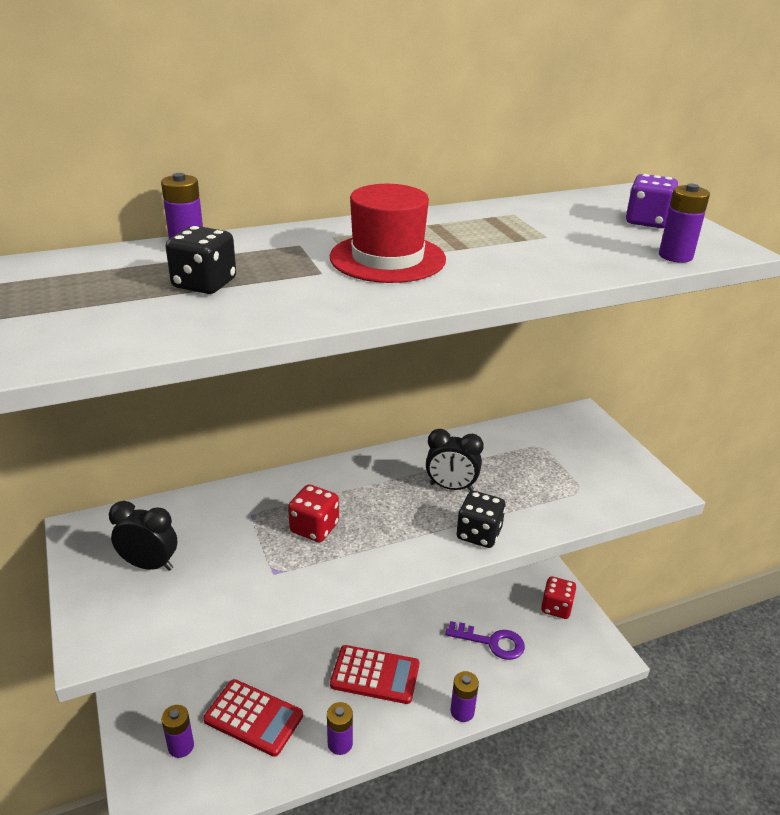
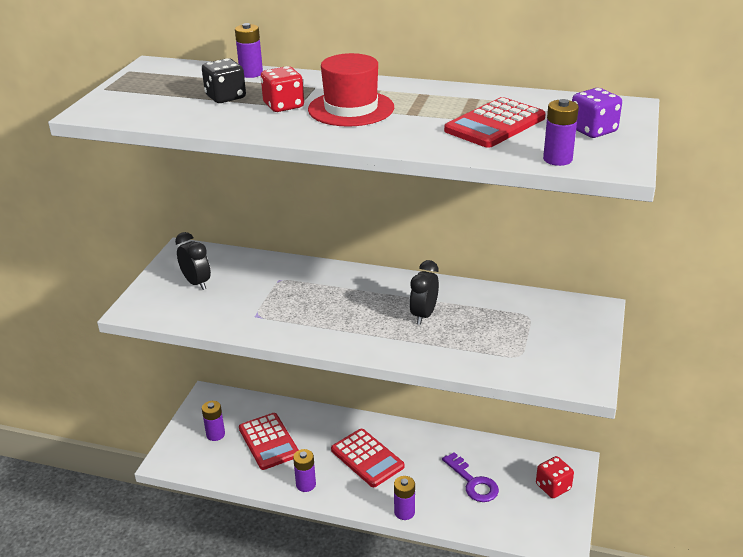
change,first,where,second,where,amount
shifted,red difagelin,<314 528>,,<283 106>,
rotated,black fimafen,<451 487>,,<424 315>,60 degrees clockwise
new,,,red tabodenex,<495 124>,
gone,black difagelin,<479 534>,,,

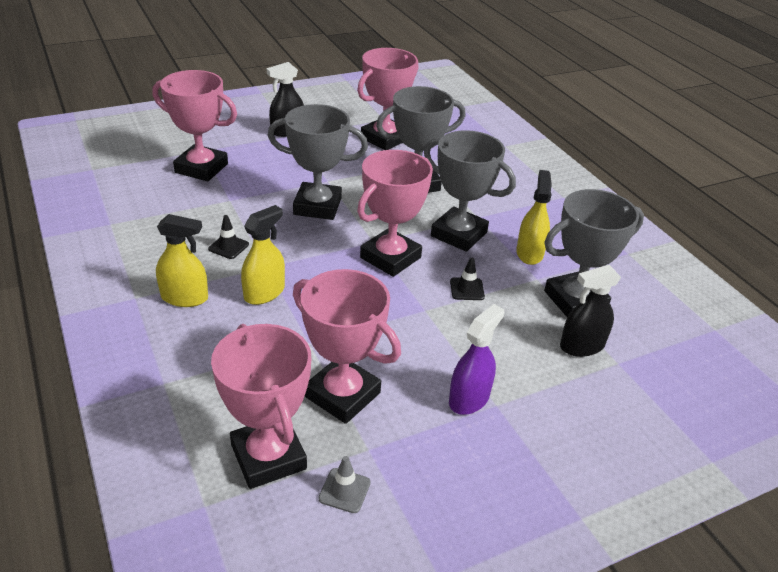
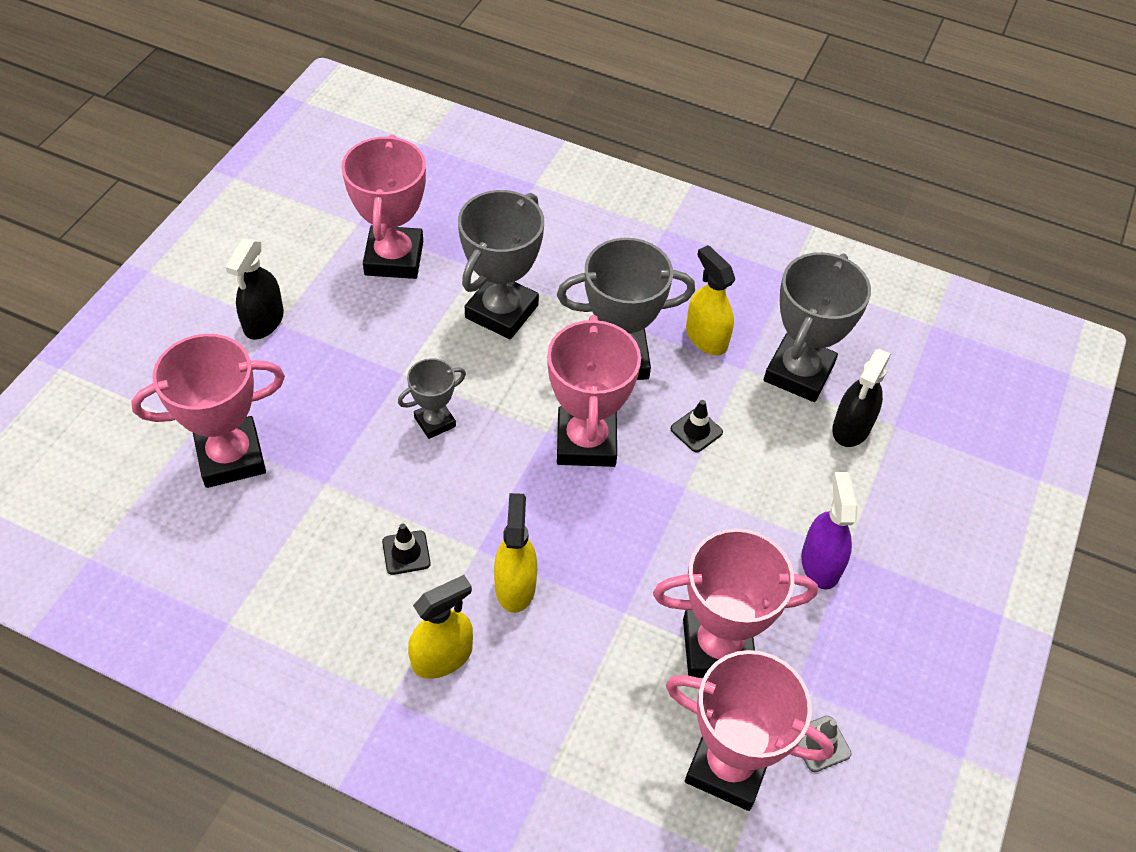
change,first,where,second,where,amount
scaled,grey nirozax,<317 206>,,<435 422>,x0.54

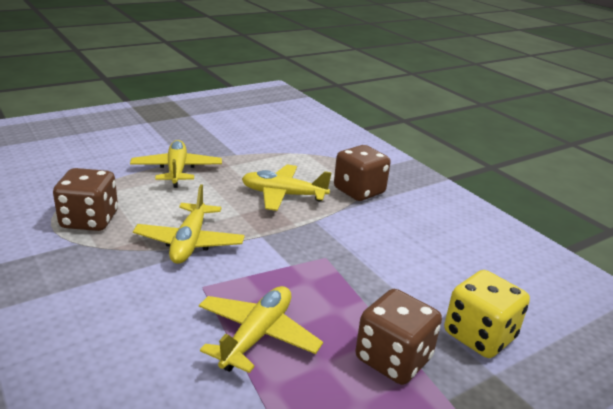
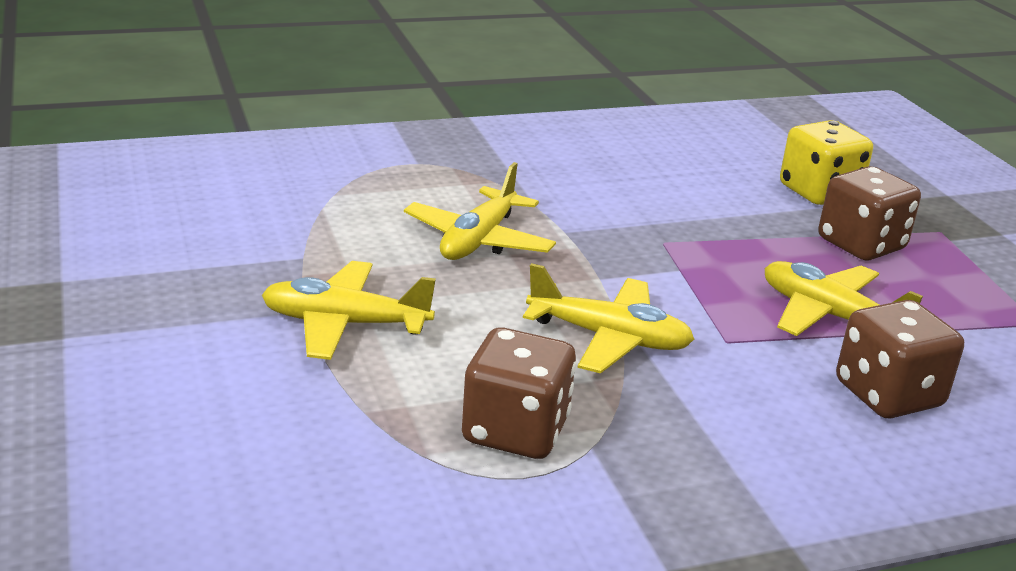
change,first,where,second,where,amount
shifted,brown difagelin,<359 191>,,<888 395>,

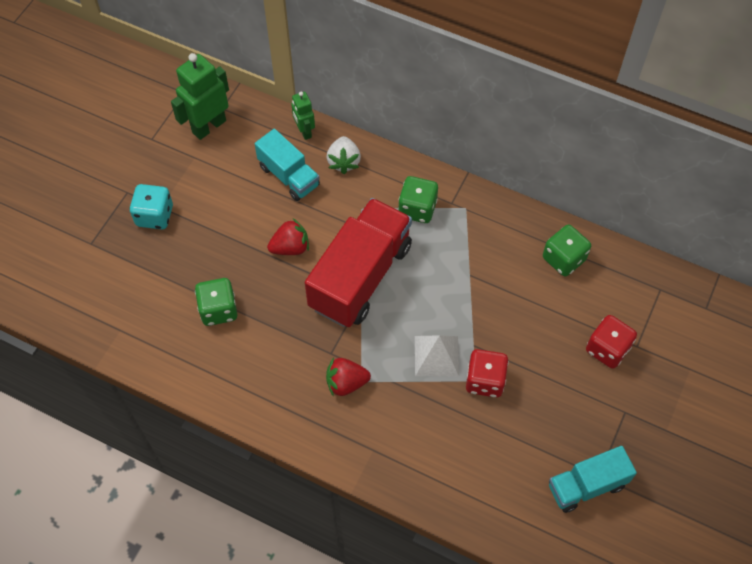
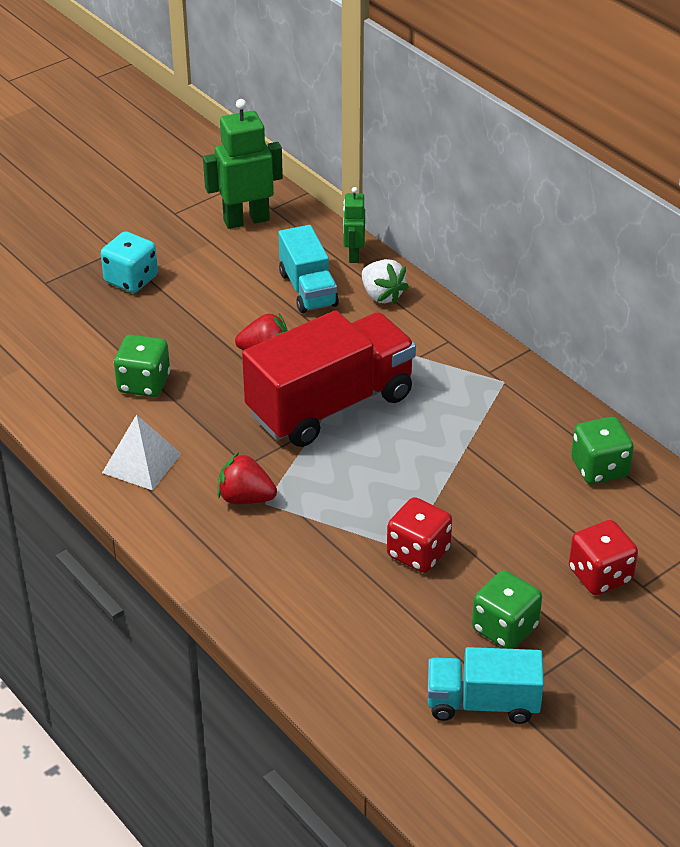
change,first,where,second,where,amount
shifted,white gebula,<436 356>,,<141 463>,
rotated,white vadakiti,<344 162>,,<382 295>,60 degrees counterclockwise
shifted,green difagelin,<417 209>,,<505 628>,

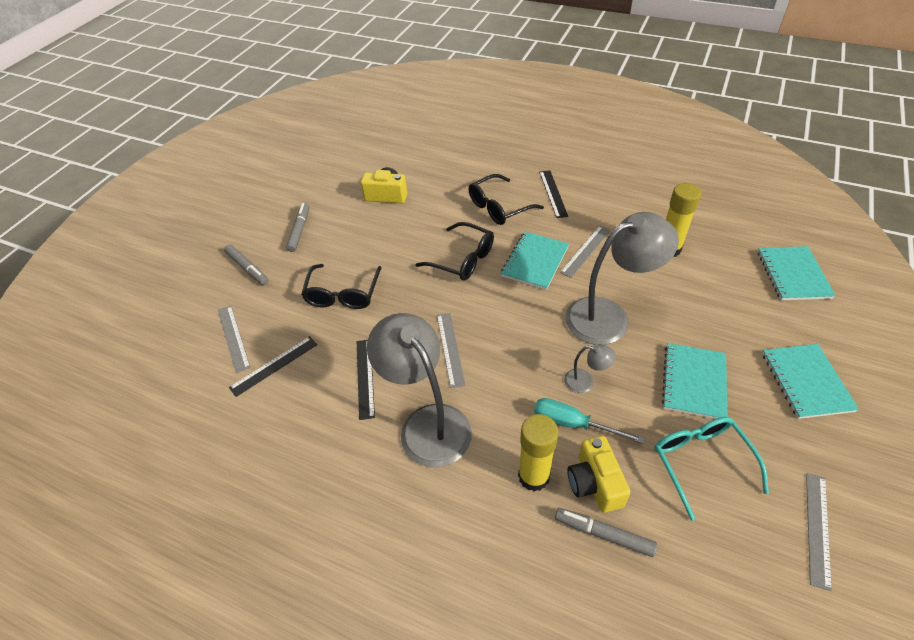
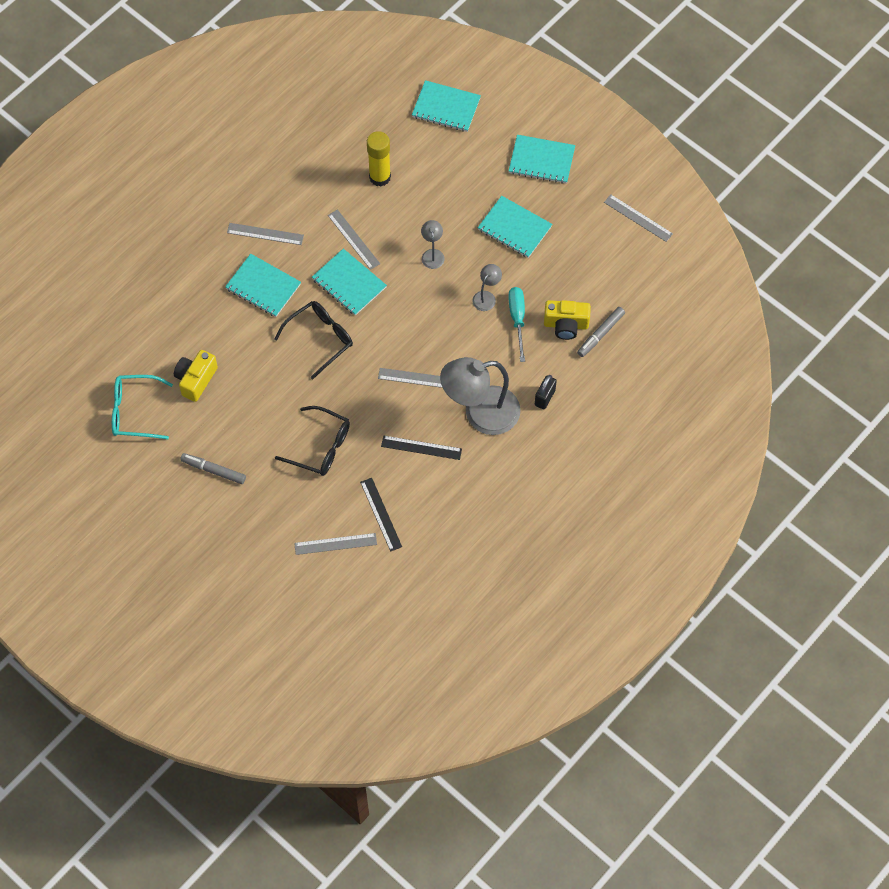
change,first,where,second,where,amount
shifted,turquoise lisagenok,<701 462>,,<134 411>,
swapped,black lisagenok,<499 207>,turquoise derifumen,<263 286>,
repainted,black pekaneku,<553 193>,grey pekaneku,<265 234>,
scaled,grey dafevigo,<609 316>,,<432 254>,x0.43
rotated,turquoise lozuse,<573 423>,,<517 319>,135 degrees clockwise
new,,,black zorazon,<545 397>,
gone,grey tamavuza,<247 268>,,,
gone,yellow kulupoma,<533 476>,,,

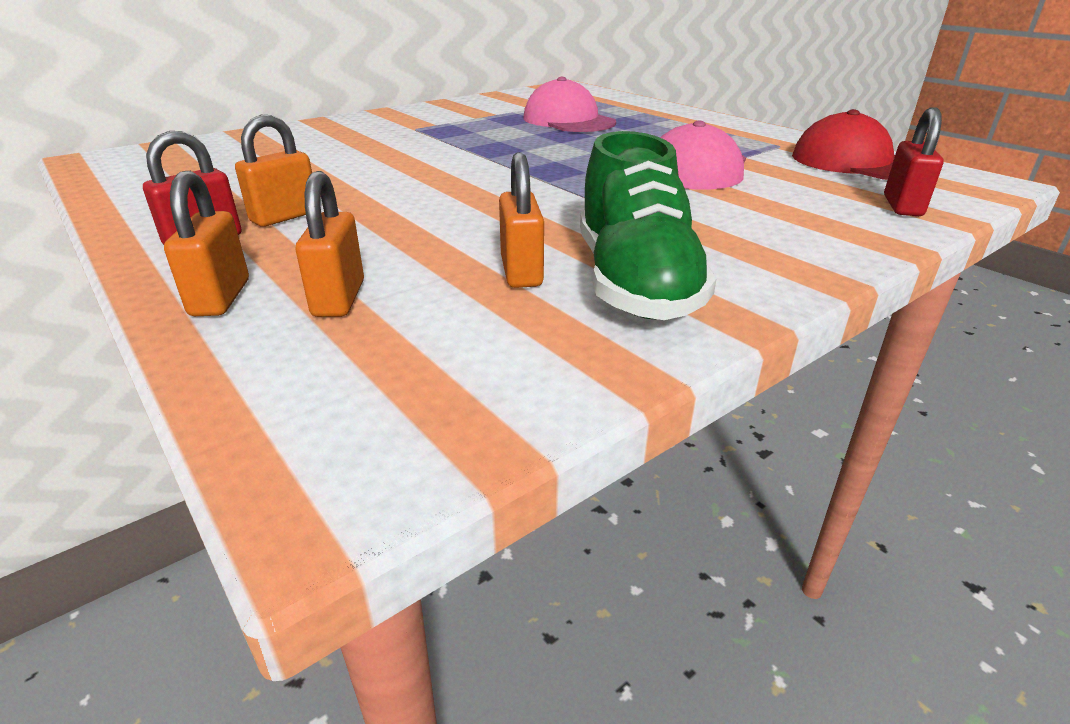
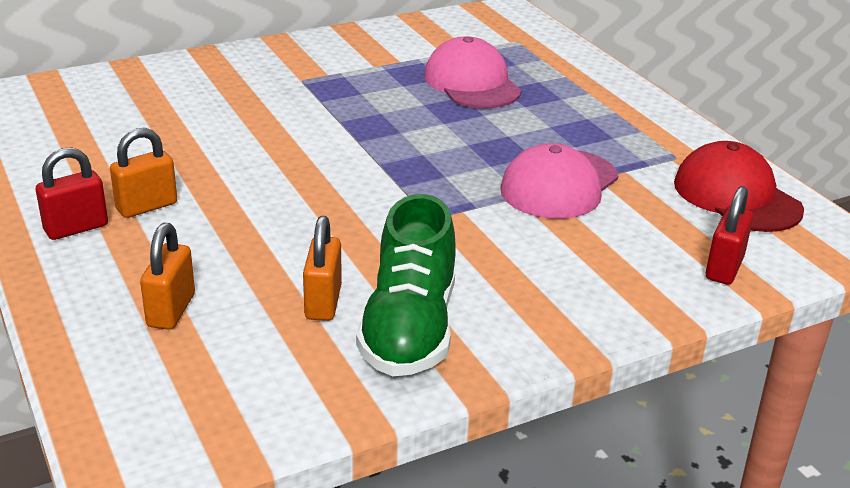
change,first,where,second,where,amount
gone,orange zorazon,<220 298>,,,

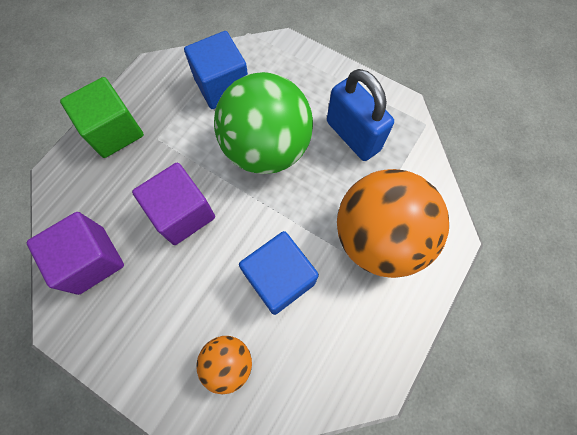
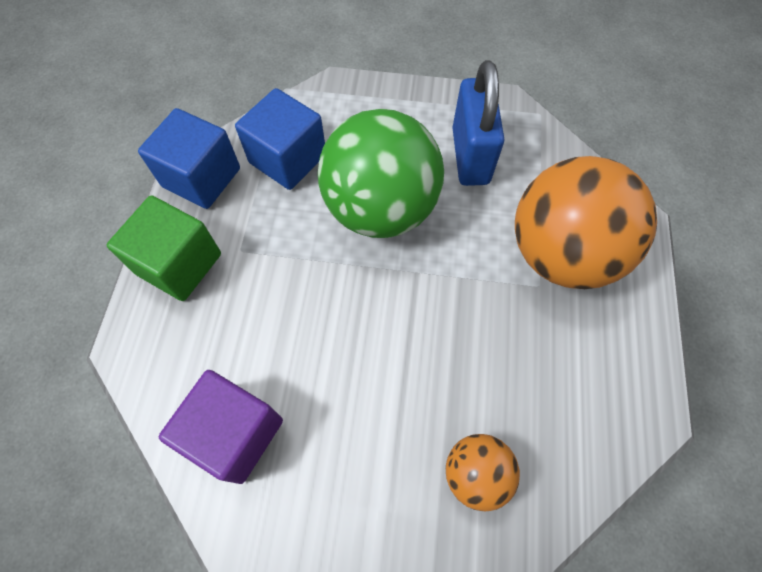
change,first,where,second,where,amount
shifted,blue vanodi,<279 278>,,<201 177>,
rotated,blue zorazon,<353 136>,,<470 156>,60 degrees clockwise
gone,purple vanodi,<182 213>,,,

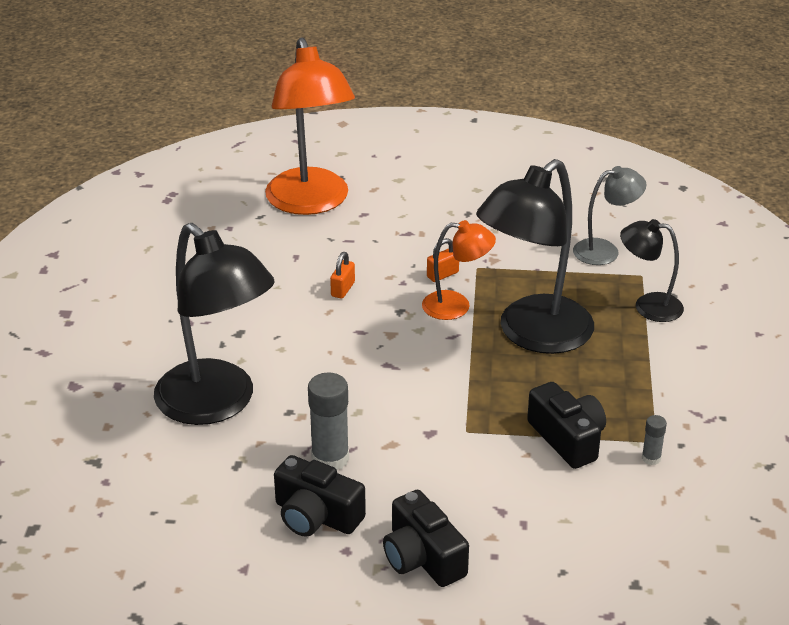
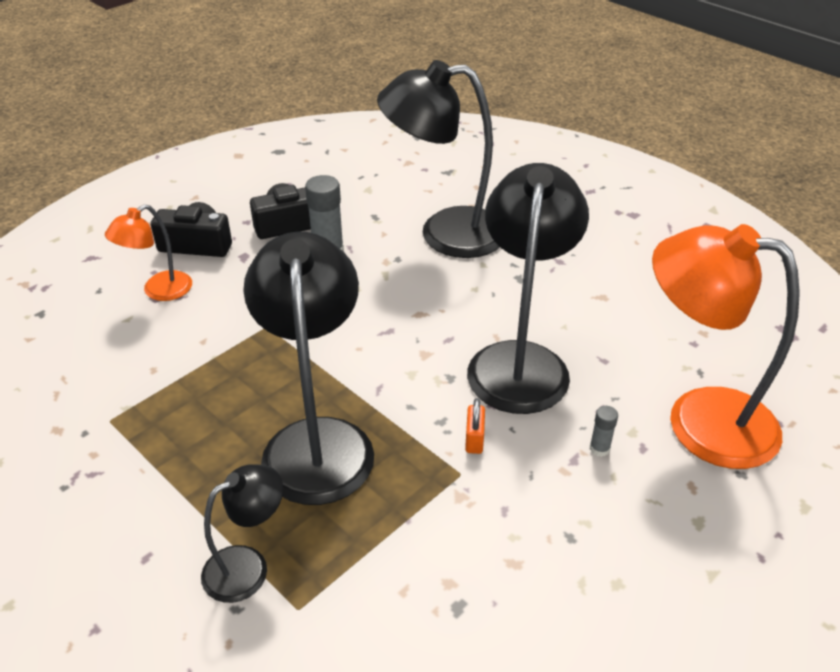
change,first,where,second,where,amount
shifted,orange dafevigo,<456 306>,,<159 291>,
swapped,orange zorazon,<343 289>,black dafevigo,<520 361>,
shifted,grey kulupoma,<651 458>,,<599 448>,
gone,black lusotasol,<567 438>,,,
gone,grey dafevigo,<605 250>,,,

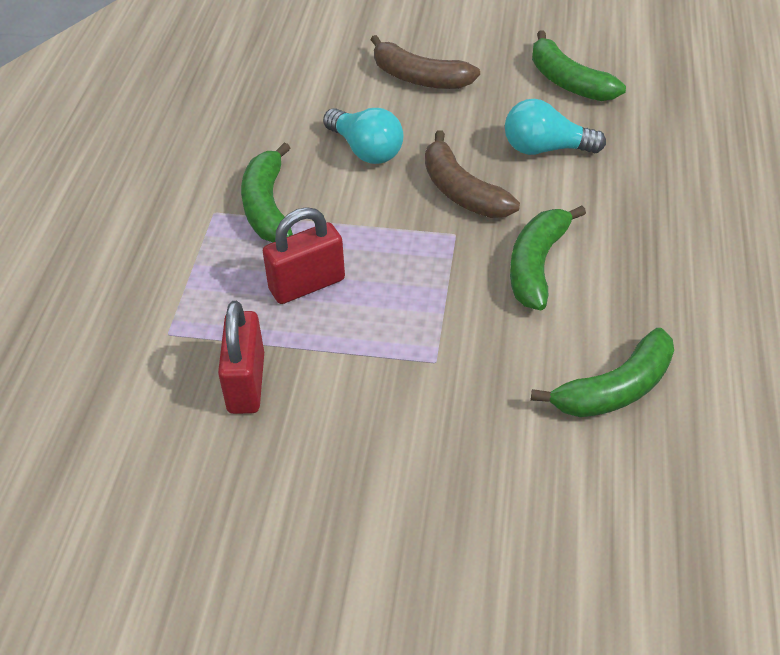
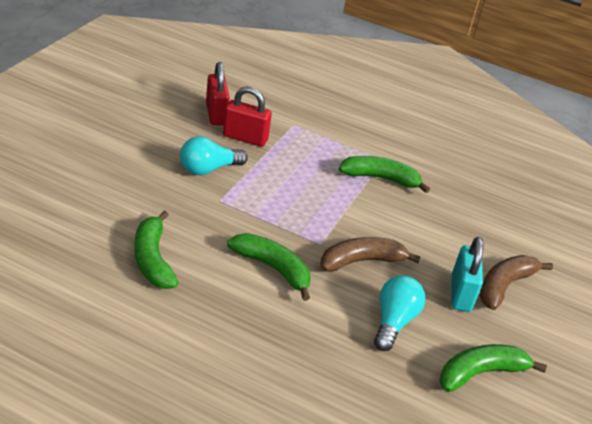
change,first,where,second,where,amount
shifted,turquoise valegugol,<366 150>,,<208 169>,
shifted,red zorazon,<307 284>,,<216 114>,
new,,,turquoise zorazon,<461 293>,

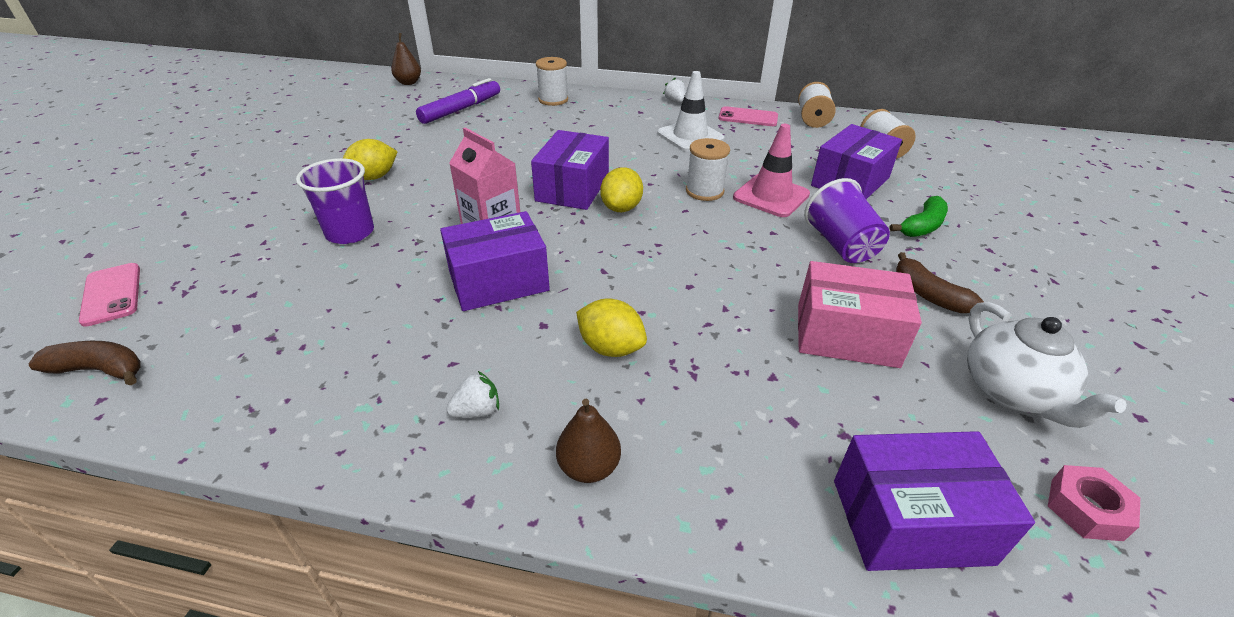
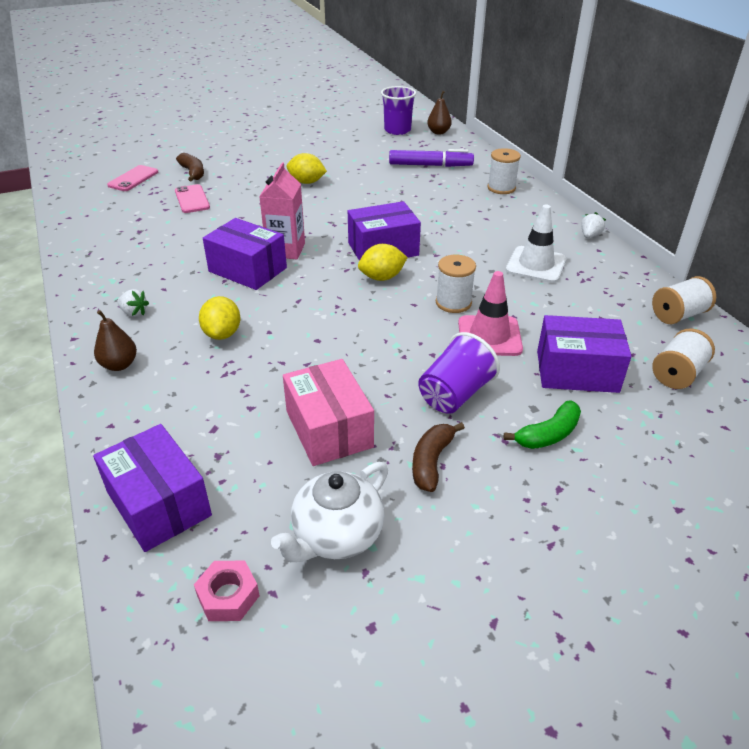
change,first,where,second,where,amount
shifted,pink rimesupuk,<748 117>,,<192 199>,
shifted,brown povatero,<100 370>,,<193 173>,
shifted,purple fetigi,<350 233>,,<397 130>,
rotated,green povatero,<922 226>,,<548 434>,45 degrees counterclockwise

